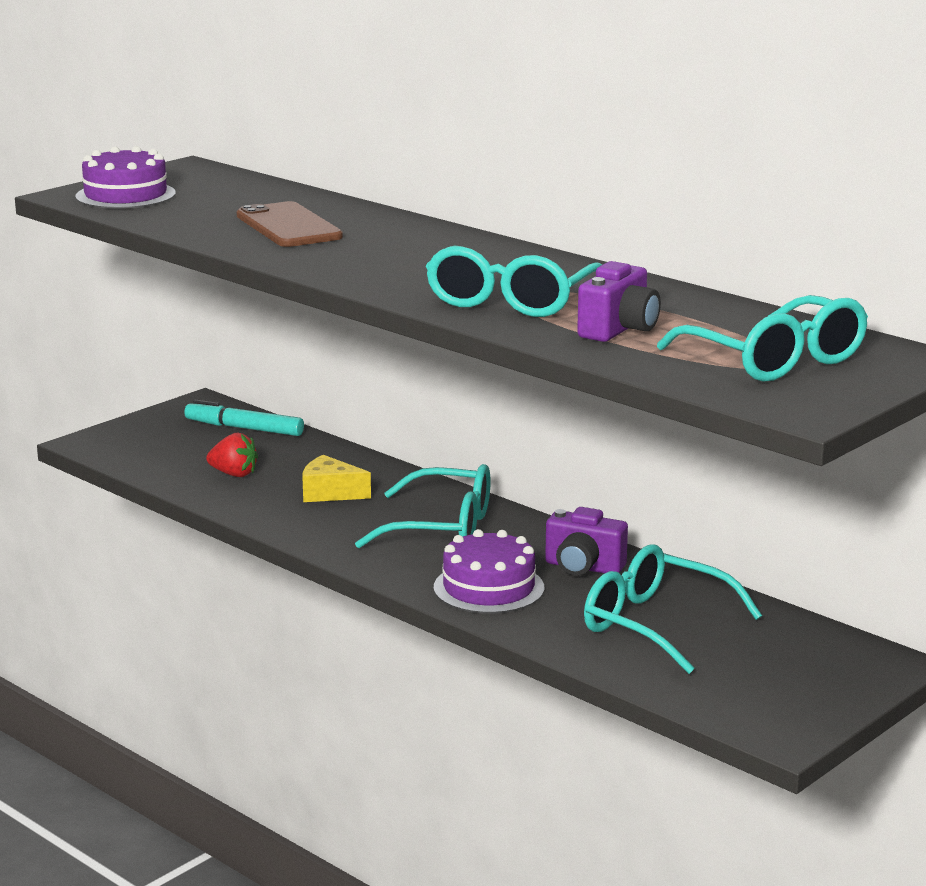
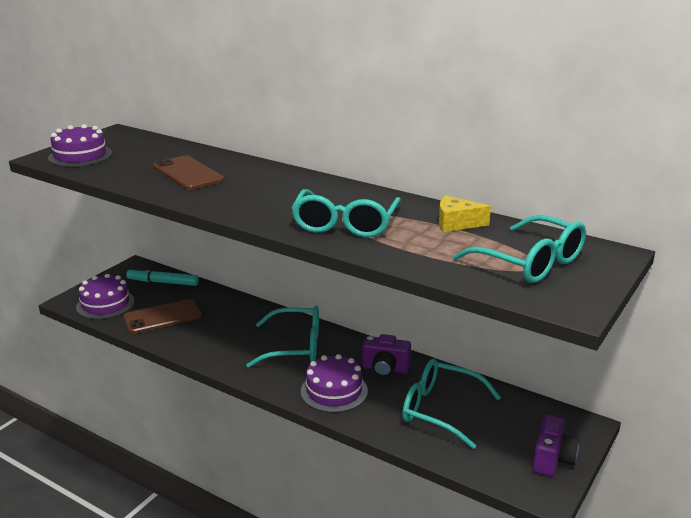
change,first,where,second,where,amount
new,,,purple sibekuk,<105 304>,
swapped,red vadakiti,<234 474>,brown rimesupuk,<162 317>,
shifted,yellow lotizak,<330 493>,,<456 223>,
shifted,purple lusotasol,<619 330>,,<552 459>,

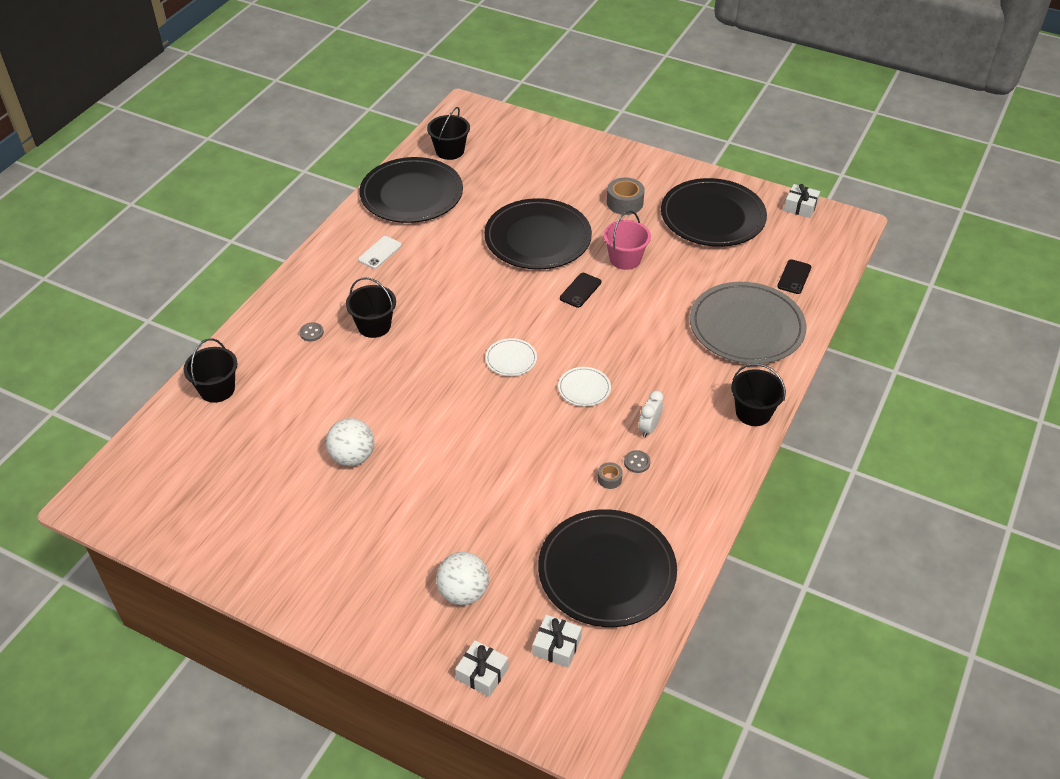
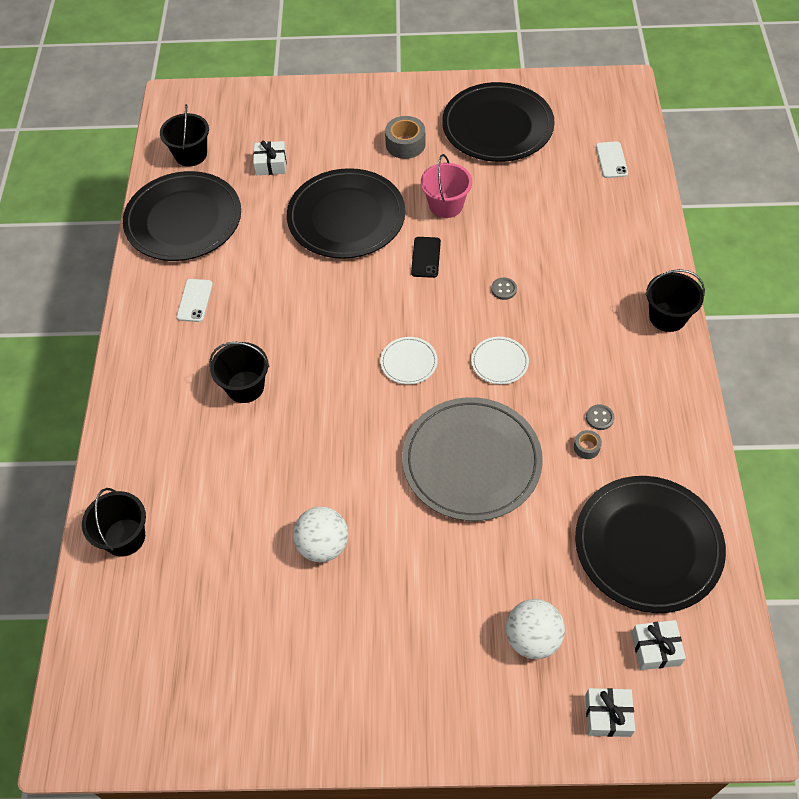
change,first,where,second,where,amount
shifted,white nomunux,<800 207>,,<271 164>,
shifted,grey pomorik,<746 327>,,<471 461>,
shifted,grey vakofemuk,<311 333>,,<503 289>,
repainted,black rimesupuk,<794 277>,white rimesupuk,<611 160>,
gone,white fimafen,<649 428>,,,

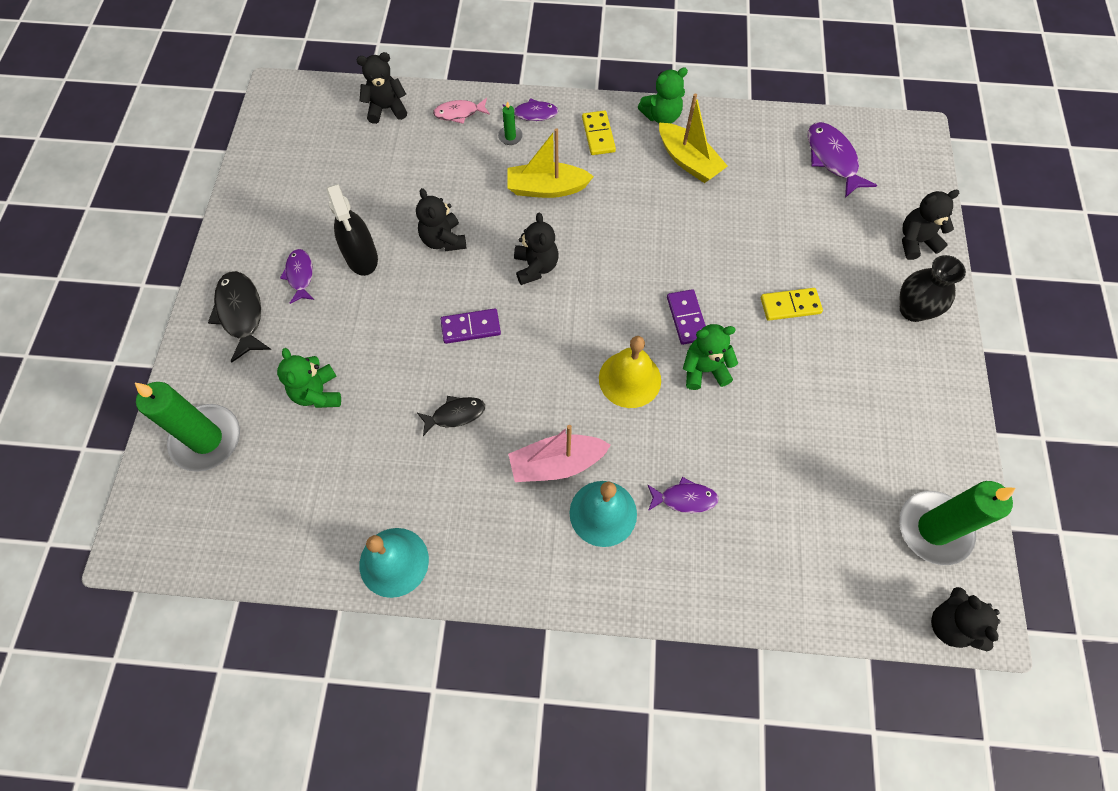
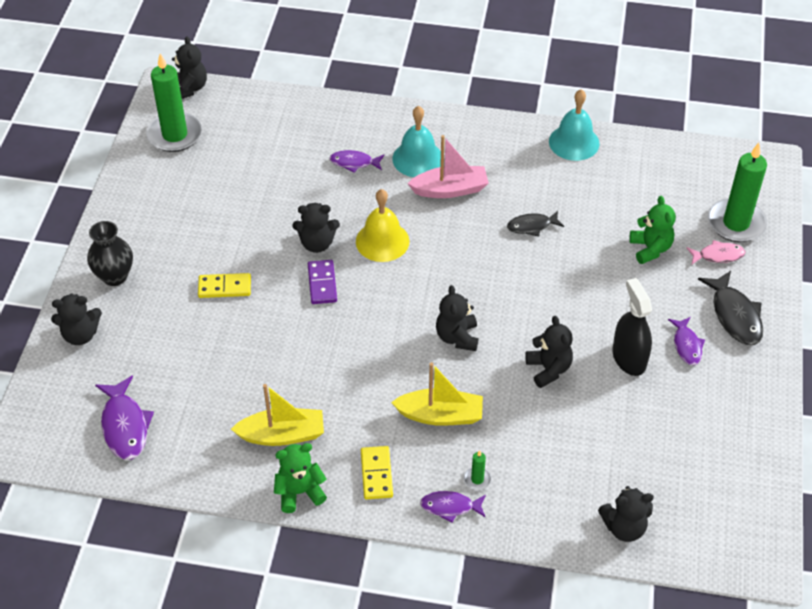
change,first,where,second,where,amount
rotated,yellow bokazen,<688 161>,,<282 435>,120 degrees clockwise
repainted,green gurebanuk,<704 370>,black gurebanuk,<317 243>,
shifted,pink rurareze,<459 113>,,<718 255>,
gone,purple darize,<471 327>,,,

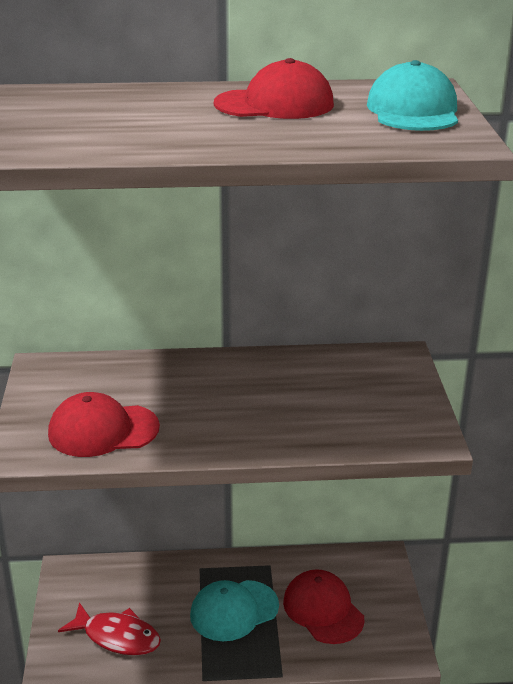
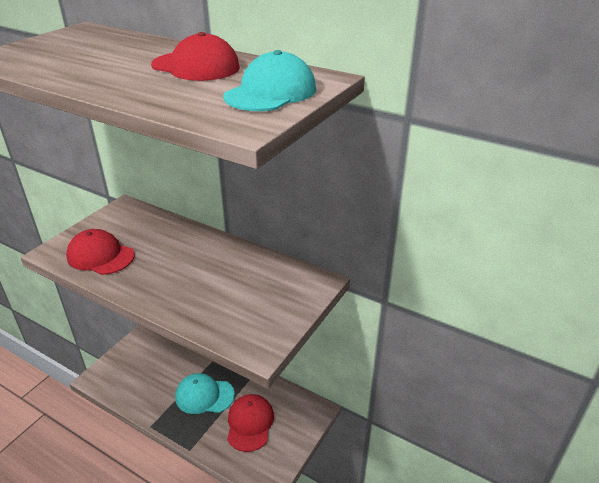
change,first,where,second,where,amount
gone,red rurareze,<117 637>,,,

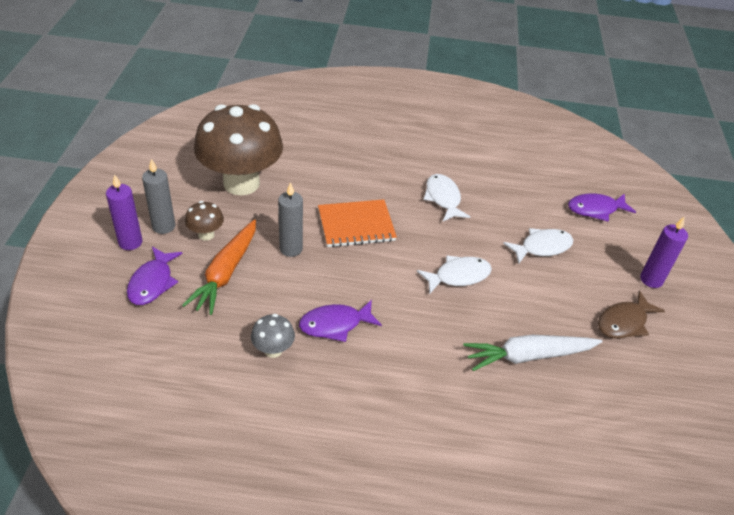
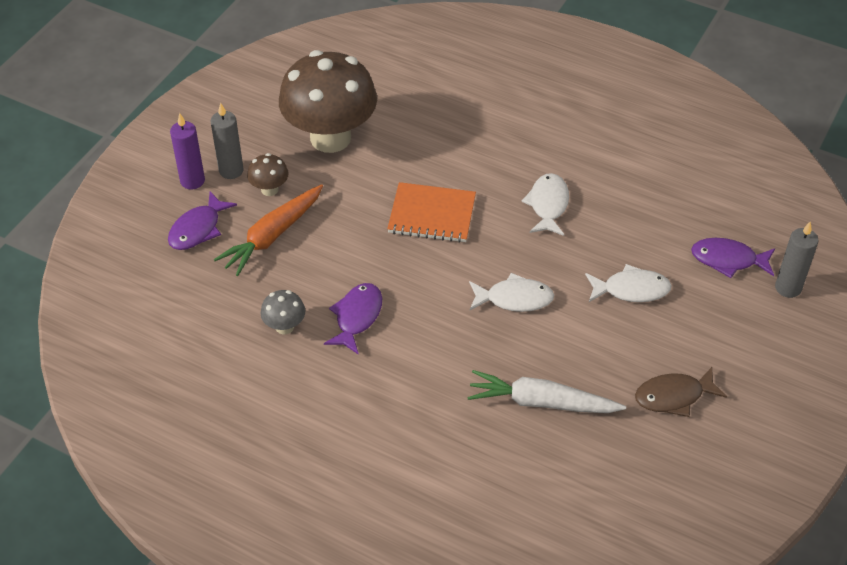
change,first,where,second,where,amount
rotated,purple rurareze,<335 324>,,<357 317>,105 degrees clockwise
shifted,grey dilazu,<291 249>,,<788 288>,
gone,purple dilazu,<651 280>,,,

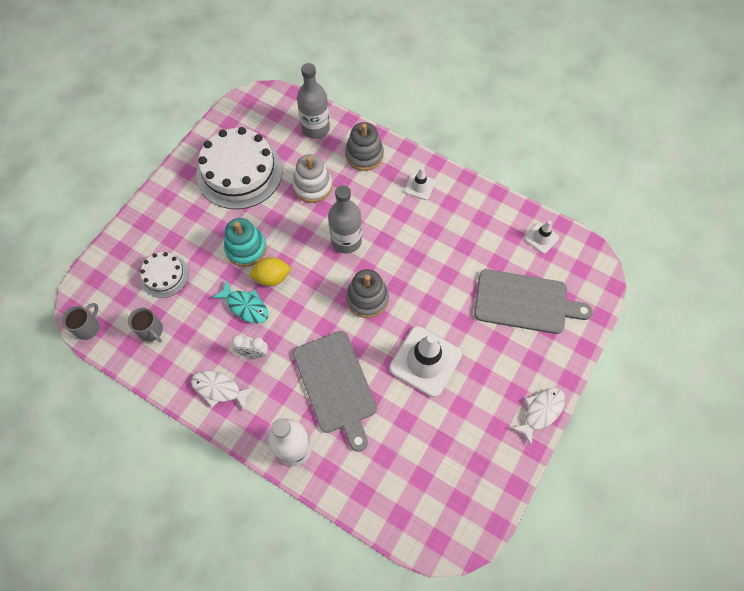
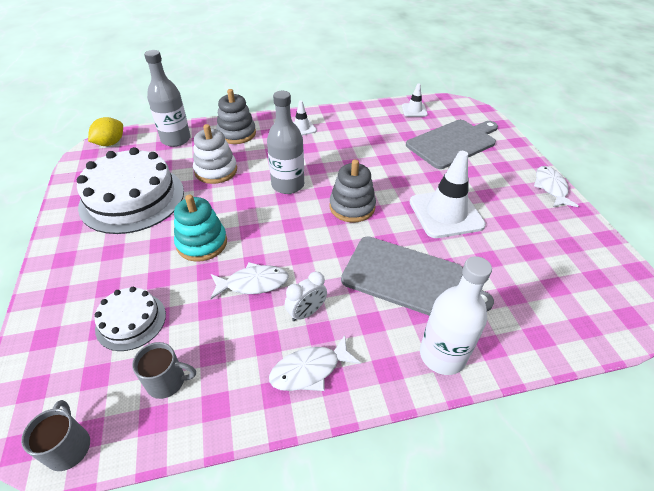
change,first,where,second,where,amount
shifted,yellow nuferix,<272 277>,,<110 143>,
repainted,turquoise rurareze,<245 306>,white rurareze,<253 283>,

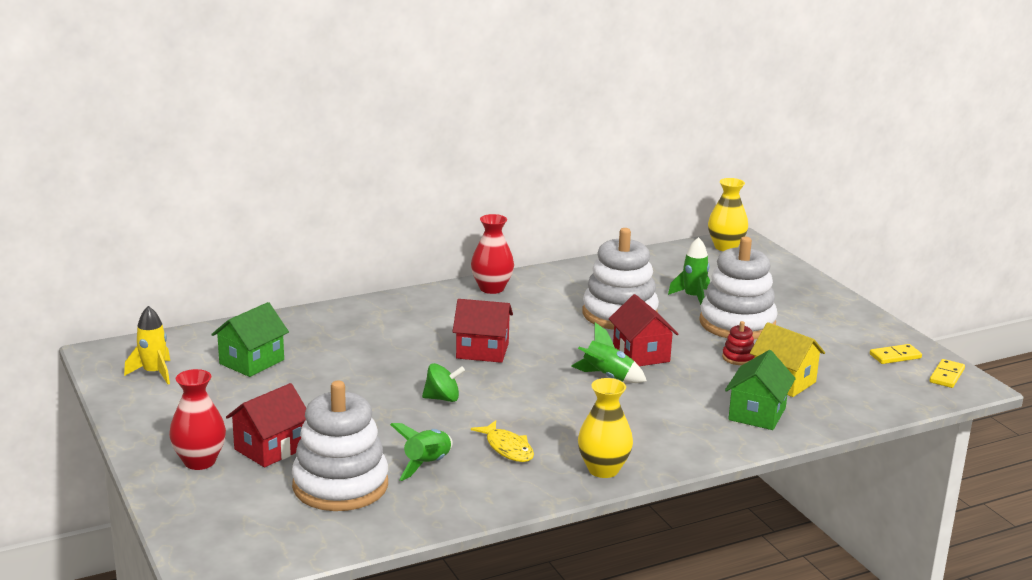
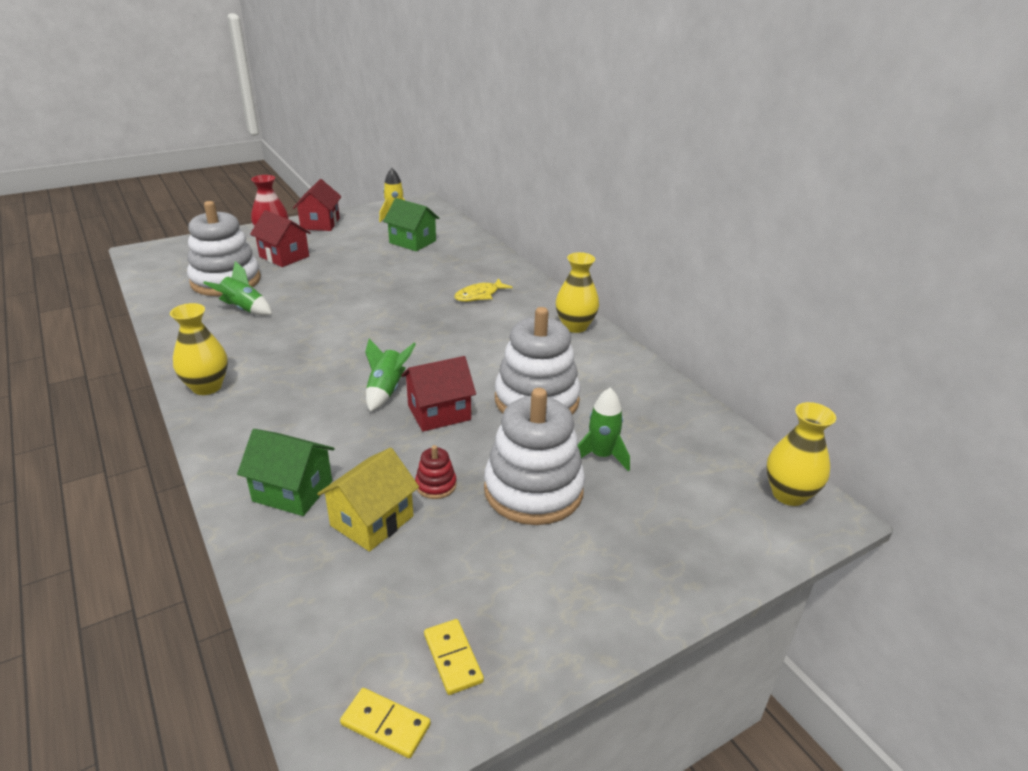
change,first,where,second,where,amount
shifted,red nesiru,<482 351>,,<320 223>,
shifted,yellow rurareze,<507 448>,,<479 295>,
repainted,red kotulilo,<491 288>,yellow kotulilo,<575 326>,
gone,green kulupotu,<442 398>,,,

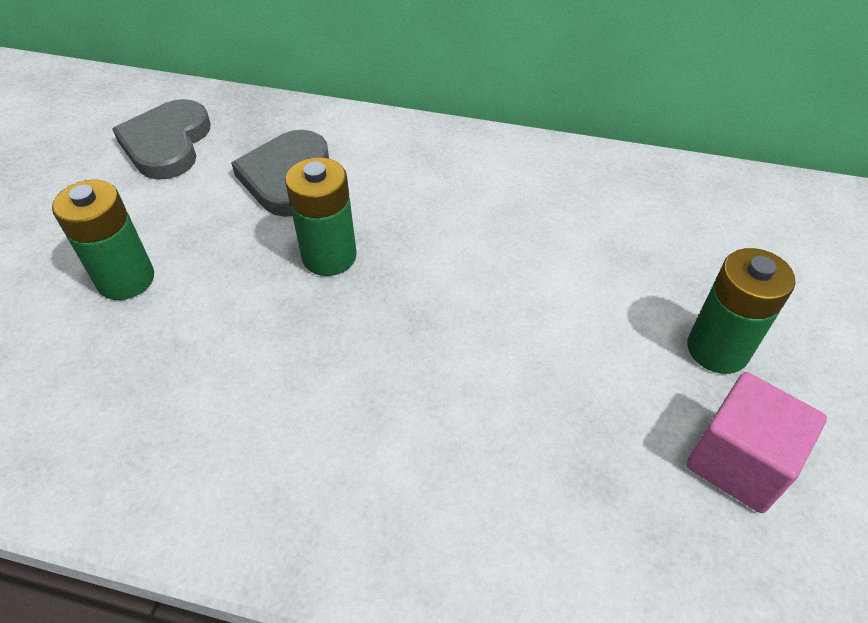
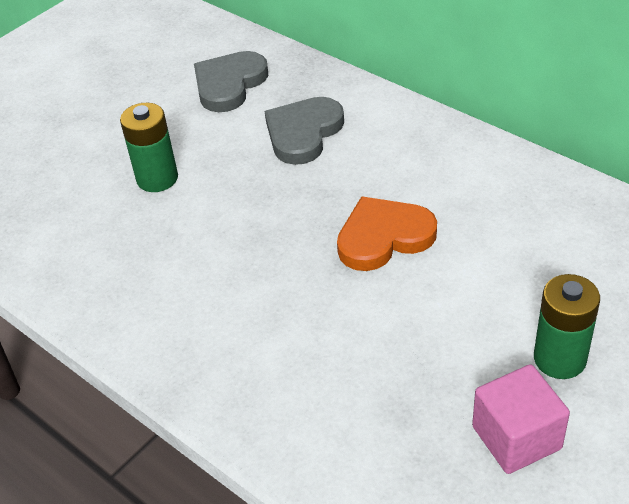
change,first,where,second,where,amount
new,,,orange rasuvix,<384 237>,
gone,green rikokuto,<329 256>,,,

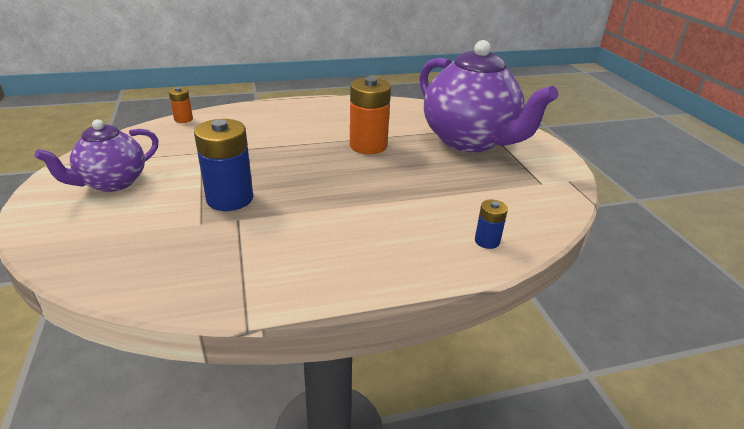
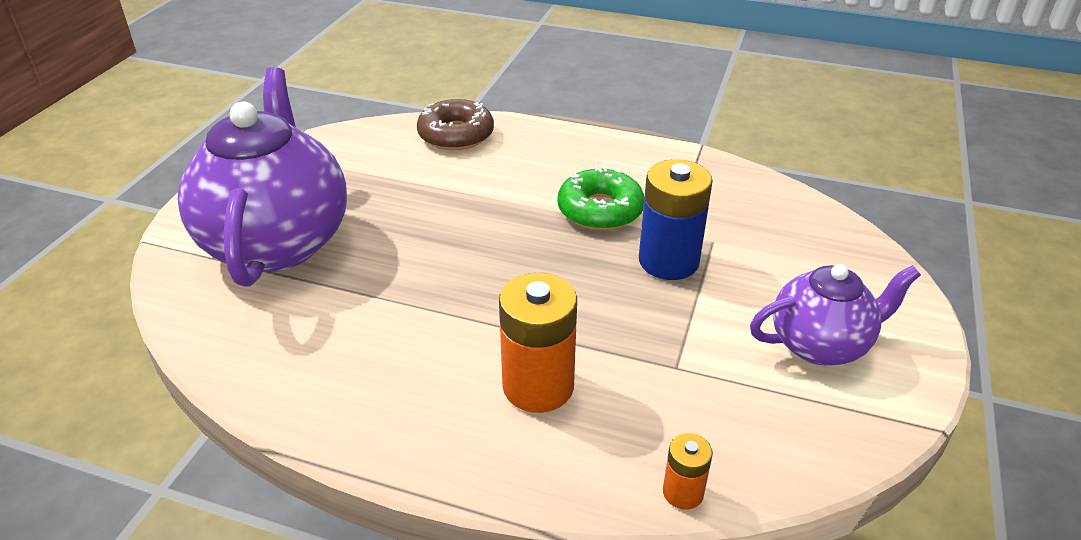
change,first,where,second,where,amount
swapped,blue rikokuto,<487 241>,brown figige,<456 135>,
shifted,orange rikokuto,<368 145>,,<538 386>,
new,,,green figige,<600 210>,

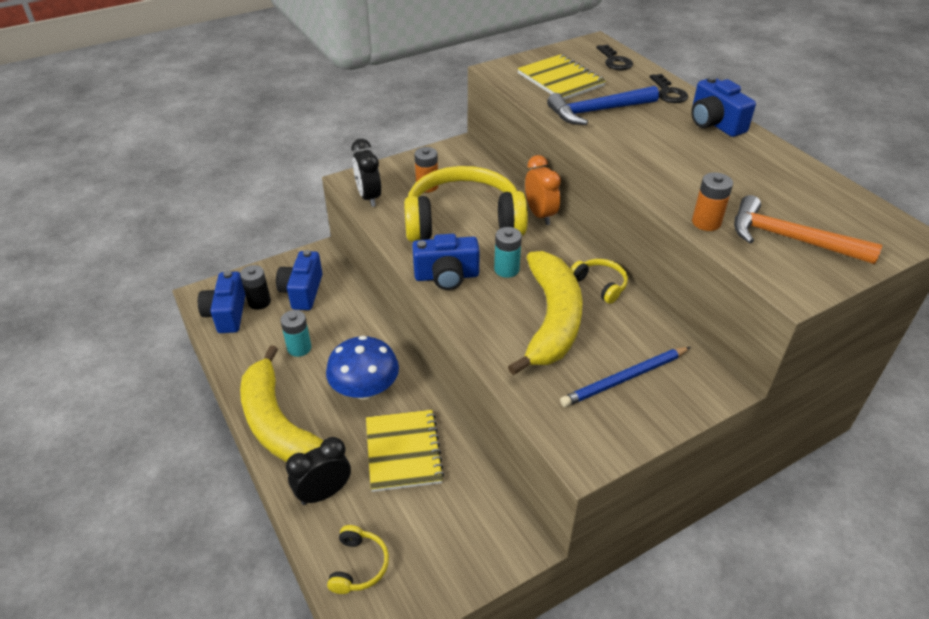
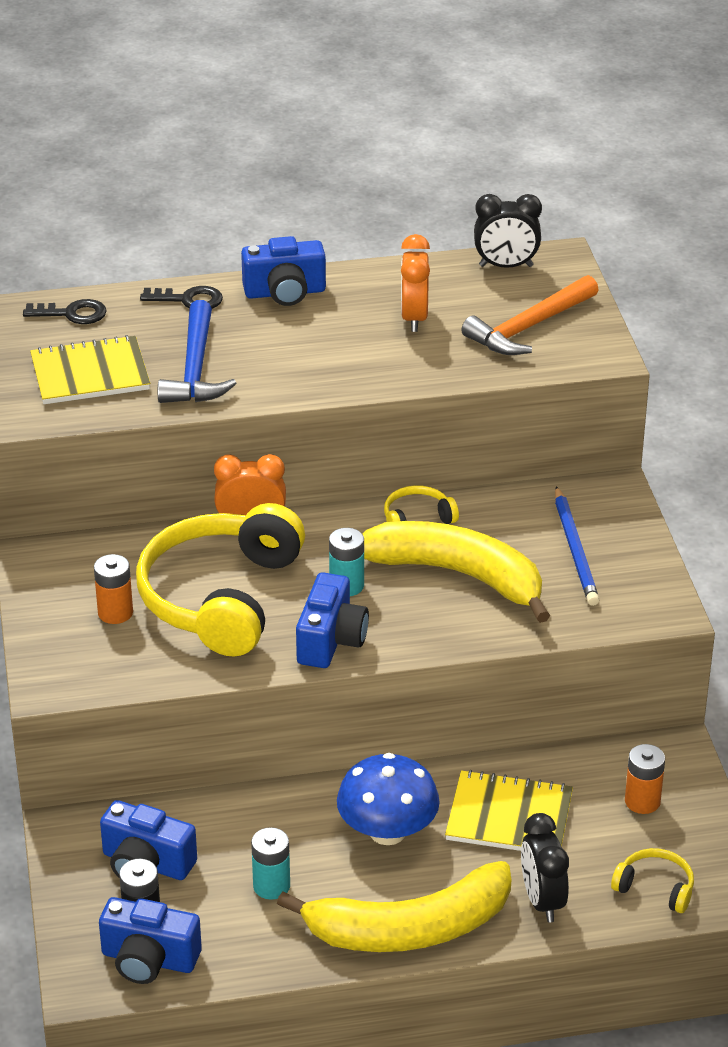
change,first,where,second,where,amount
new,,,orange fimafen,<414 318>,
shifted,black fimafen,<369 197>,,<506 266>,
shifted,orange rikokuto,<706 222>,,<642 801>,

